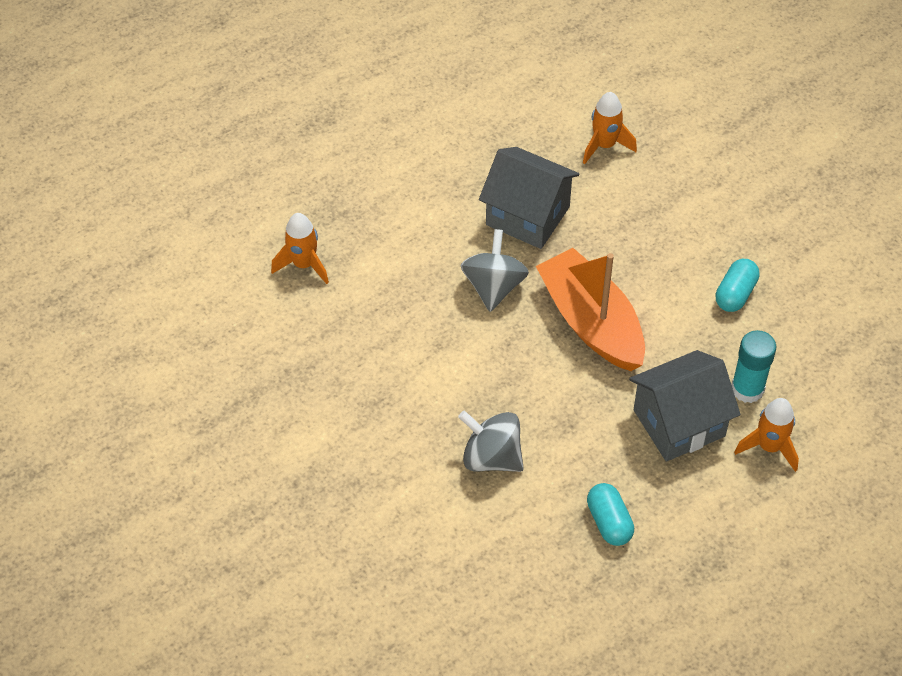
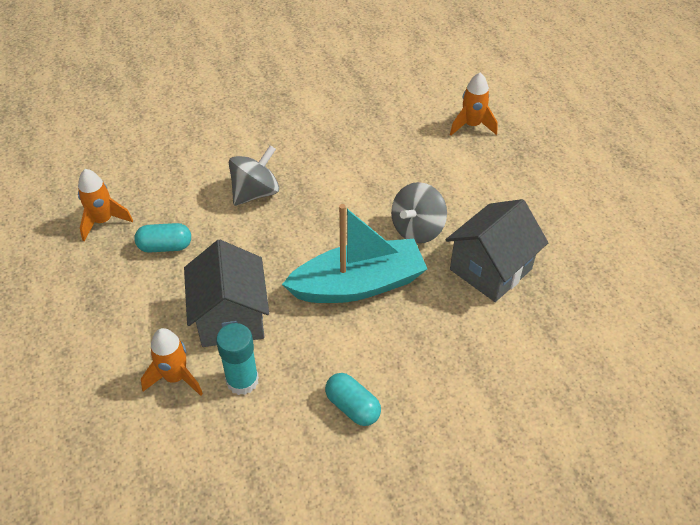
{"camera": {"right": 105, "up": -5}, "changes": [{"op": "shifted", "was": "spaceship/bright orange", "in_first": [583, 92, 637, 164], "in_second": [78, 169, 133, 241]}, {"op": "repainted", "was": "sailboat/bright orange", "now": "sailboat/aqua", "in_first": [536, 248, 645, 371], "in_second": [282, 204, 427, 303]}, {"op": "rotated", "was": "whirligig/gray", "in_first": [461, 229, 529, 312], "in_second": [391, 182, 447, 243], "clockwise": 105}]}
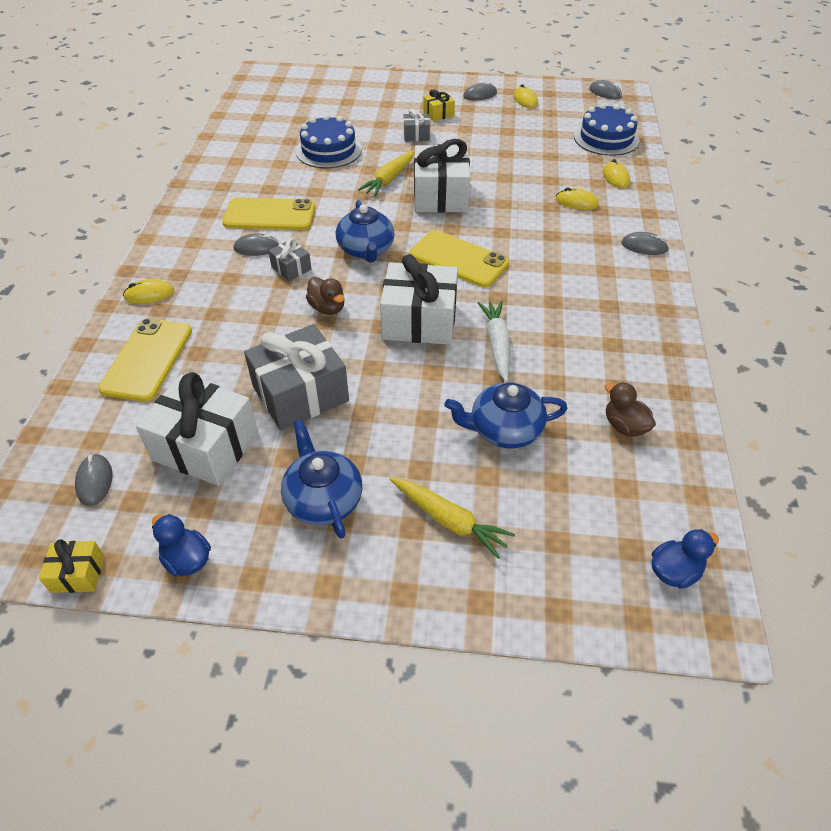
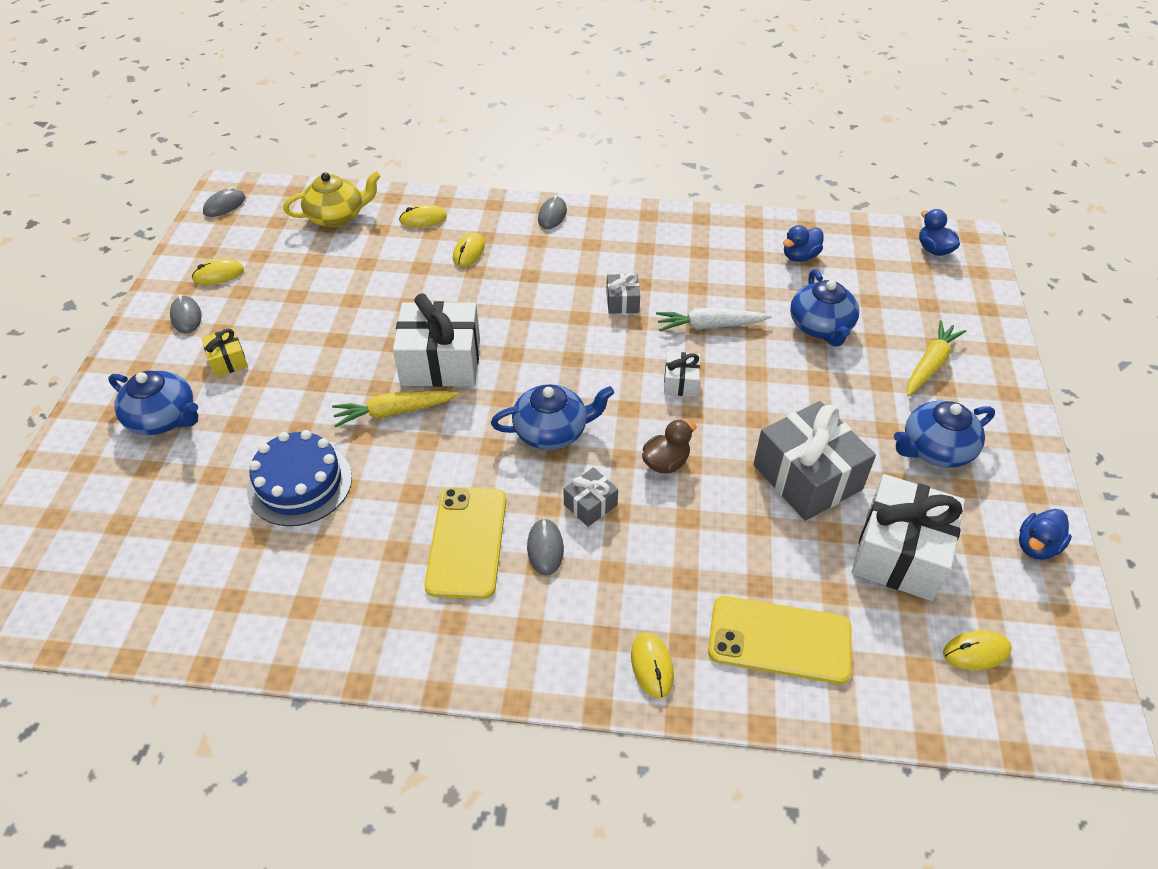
{"camera": {"right": -90, "up": 0}, "changes": [{"op": "gone", "was": "present/golden", "in_first": [39, 539, 104, 593]}, {"op": "gone", "was": "phone/golden", "in_first": [410, 230, 509, 287]}, {"op": "new", "now": "teapot/cobalt", "in_second": [108, 371, 198, 435]}, {"op": "shifted", "was": "present/gray", "in_first": [404, 109, 430, 141], "in_second": [606, 273, 640, 314]}, {"op": "swapped", "was": "gateau/cobalt", "now": "teapot/golden", "in_first": [574, 103, 640, 156], "in_second": [283, 171, 381, 227]}, {"op": "repainted", "was": "PC mouse/gray", "now": "PC mouse/golden", "in_first": [75, 453, 112, 506], "in_second": [943, 630, 1012, 670]}, {"op": "repainted", "was": "toy duck/brown", "now": "toy duck/cobalt", "in_first": [605, 382, 656, 437], "in_second": [783, 225, 823, 262]}, {"op": "rotated", "was": "toy carrot/golden", "in_first": [358, 150, 415, 196], "in_second": [332, 391, 458, 427], "clockwise": 135}, {"op": "scaled", "was": "present/snow-white", "in_first": [380, 254, 458, 345], "in_second": [664, 352, 700, 397], "ratio": 0.48}]}
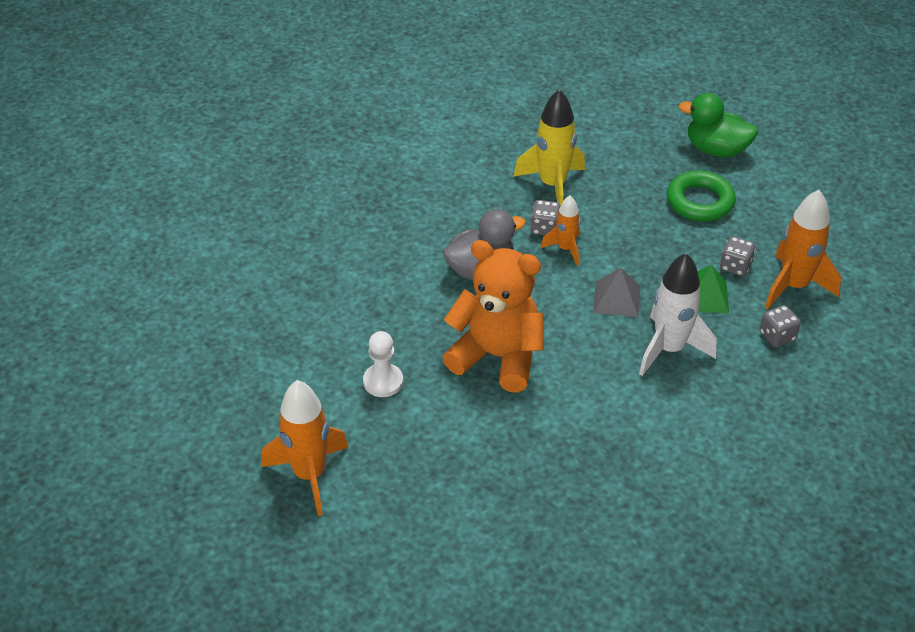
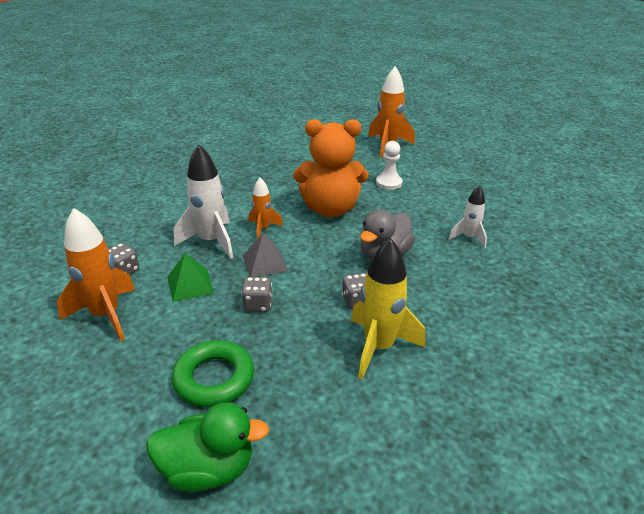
{"camera": {"right": 155, "up": -10}, "changes": [{"op": "new", "now": "spaceship/snow-white", "in_second": [449, 186, 487, 248]}, {"op": "shifted", "was": "spaceship/bright orange", "in_first": [541, 195, 580, 265], "in_second": [249, 177, 283, 239]}, {"op": "shifted", "was": "die/gray", "in_first": [720, 236, 755, 276], "in_second": [241, 277, 272, 312]}]}
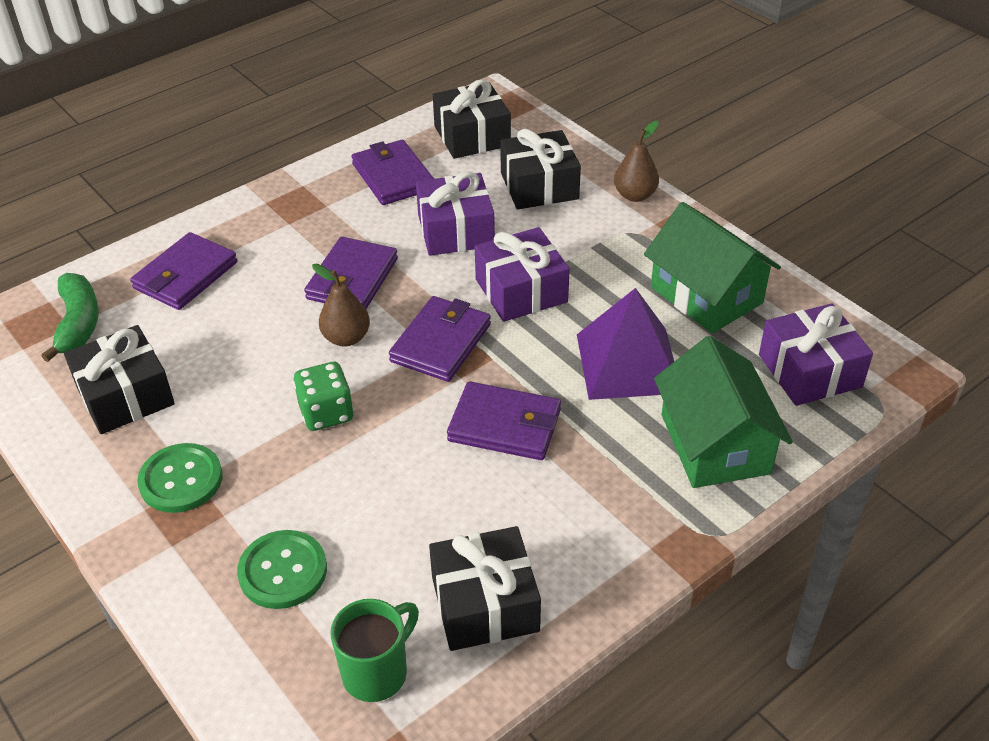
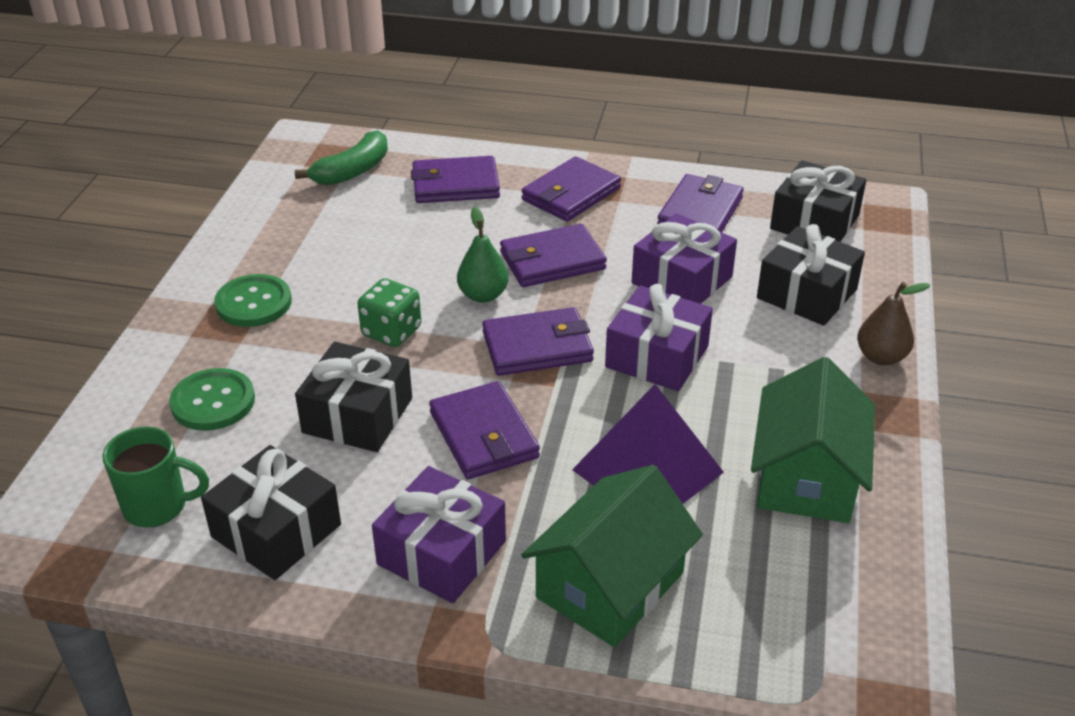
{"camera": {"right": 50, "up": -5}, "changes": [{"op": "new", "now": "billfold/royal purple", "in_second": [522, 156, 621, 222]}, {"op": "shifted", "was": "present/jet-black", "in_first": [64, 325, 175, 434], "in_second": [295, 342, 412, 452]}, {"op": "shifted", "was": "present/royal purple", "in_first": [759, 303, 873, 406], "in_second": [372, 466, 506, 603]}, {"op": "repainted", "was": "pear fruit/brown", "now": "pear fruit/green", "in_first": [312, 263, 370, 347], "in_second": [457, 206, 508, 303]}]}
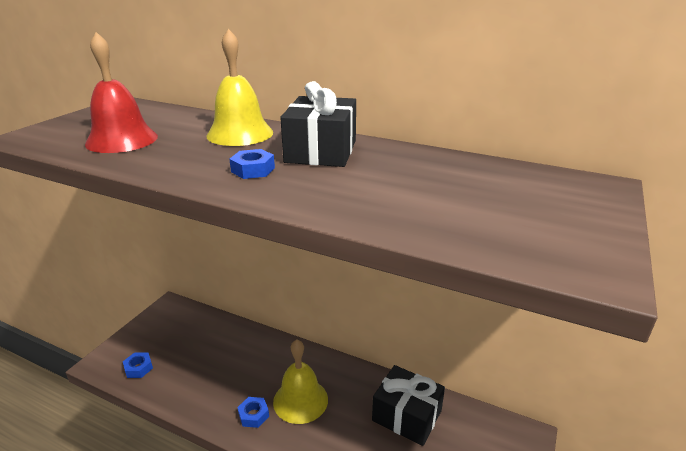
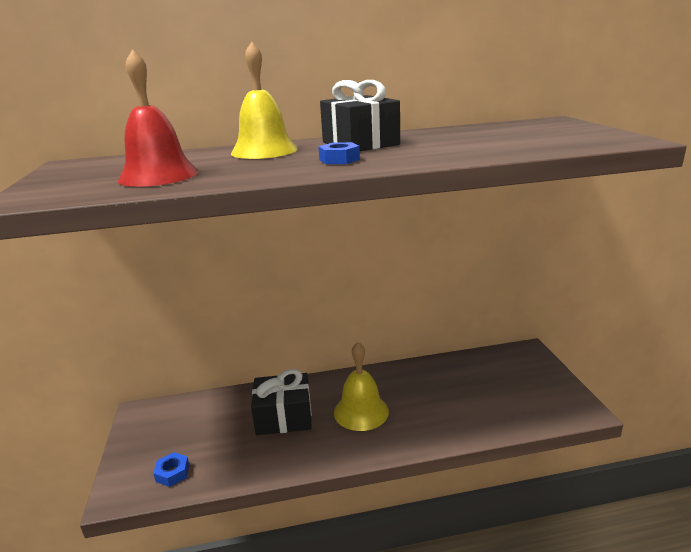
{"camera": {"right": -35, "up": -5}, "changes": [{"op": "gone", "was": "nut/cobalt", "in_first": [237, 397, 269, 428]}, {"op": "shifted", "was": "present/jet-black", "in_first": [372, 365, 445, 446], "in_second": [251, 369, 312, 435]}]}
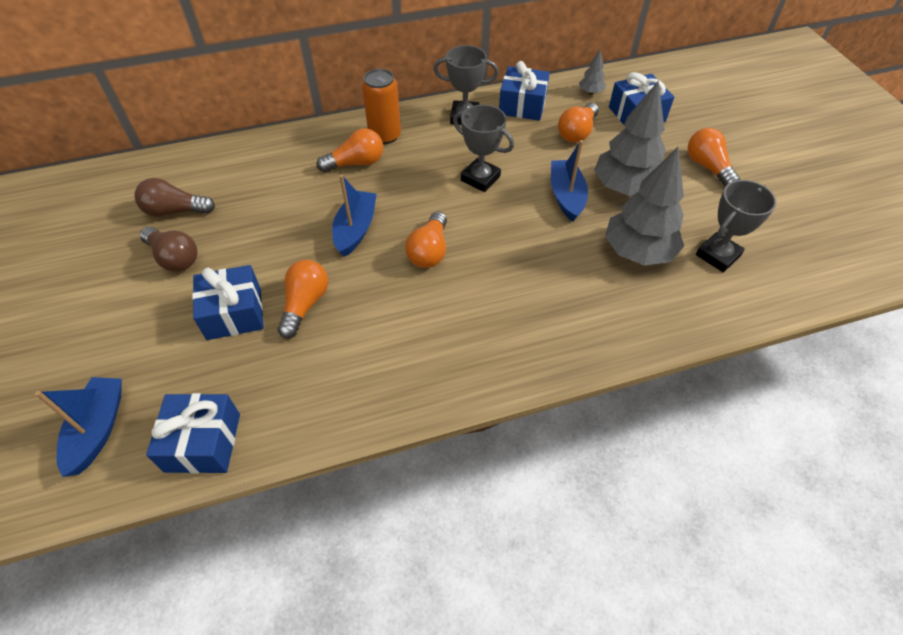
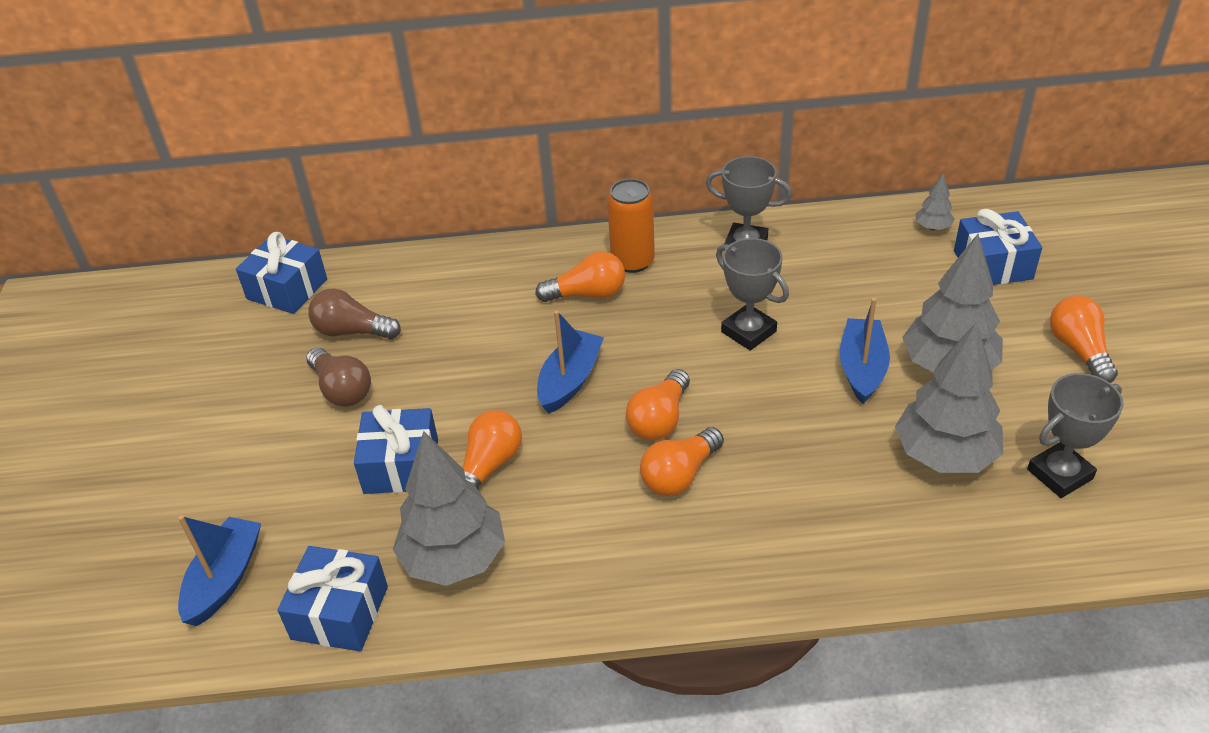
{"camera": {"right": 15, "up": -10}, "changes": [{"op": "new", "now": "tree/gray", "in_second": [393, 431, 505, 586]}, {"op": "shifted", "was": "present/cobalt", "in_first": [499, 61, 550, 121], "in_second": [236, 232, 327, 314]}, {"op": "shifted", "was": "bulb/bright orange", "in_first": [558, 103, 599, 143], "in_second": [640, 427, 724, 496]}]}
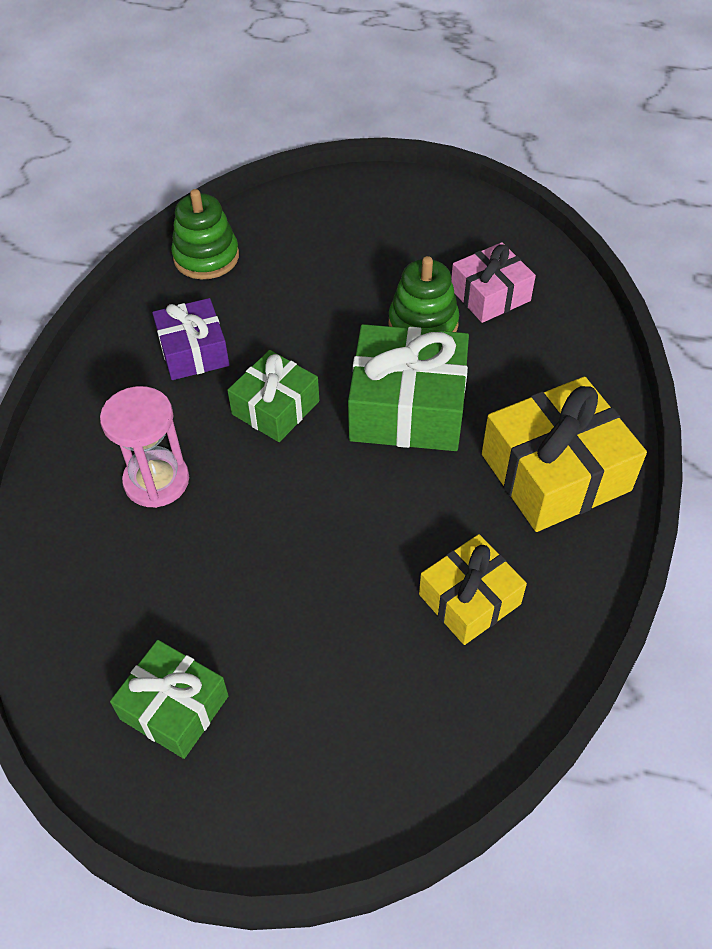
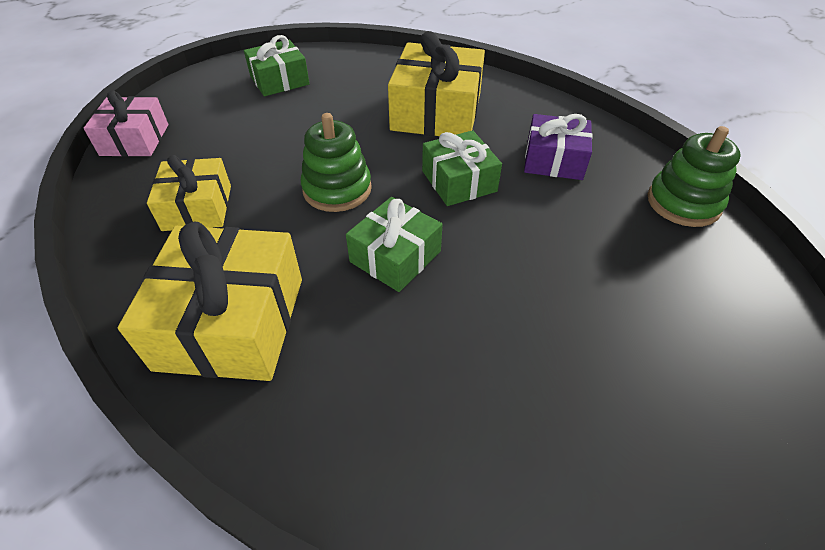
{"camera": {"right": 120, "up": -5}, "changes": [{"op": "shifted", "was": "stacking toy/green", "in_first": [388, 256, 459, 332], "in_second": [301, 113, 372, 212]}, {"op": "shifted", "was": "present/rosy", "in_first": [451, 242, 536, 323], "in_second": [84, 90, 168, 157]}, {"op": "swapped", "was": "sand timer/rosy", "now": "present/golden", "in_first": [100, 386, 189, 508], "in_second": [388, 31, 485, 136]}, {"op": "scaled", "was": "present/green", "in_first": [348, 324, 469, 451], "in_second": [346, 197, 443, 292], "ratio": 0.61}]}
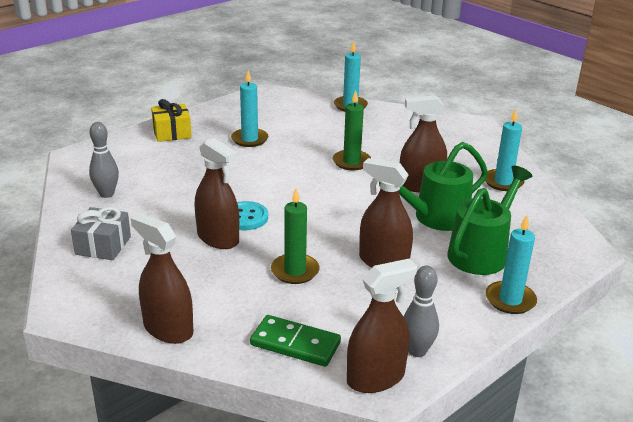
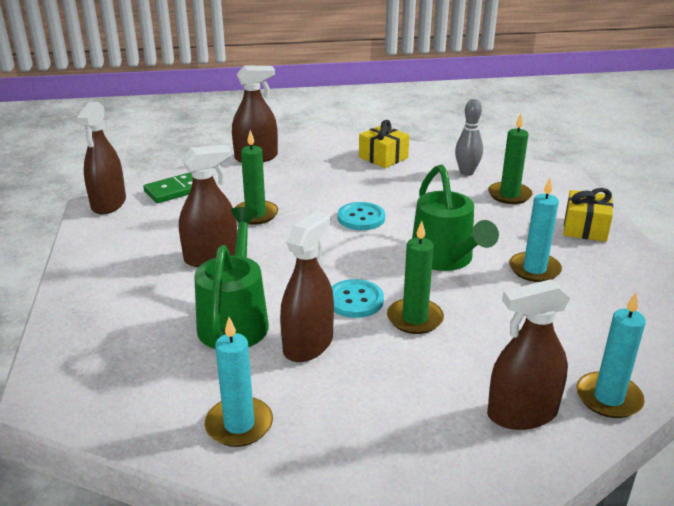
{"camera": {"right": 125, "up": 0}, "changes": [{"op": "gone", "was": "tenpin/gray", "in_first": [404, 266, 439, 357]}, {"op": "gone", "was": "pillar candle/aqua", "in_first": [485, 215, 537, 314]}, {"op": "new", "now": "shirt button/aqua", "in_second": [331, 279, 384, 318]}, {"op": "new", "now": "pillar candle/green", "in_second": [488, 114, 532, 204]}, {"op": "shifted", "was": "sprayer/brown", "in_first": [195, 138, 239, 249], "in_second": [487, 279, 570, 430]}, {"op": "shifted", "was": "watering can/green", "in_first": [447, 166, 533, 275], "in_second": [412, 165, 499, 271]}, {"op": "repainted", "was": "present/gray", "now": "present/golden", "in_first": [71, 206, 131, 260], "in_second": [359, 120, 409, 168]}]}
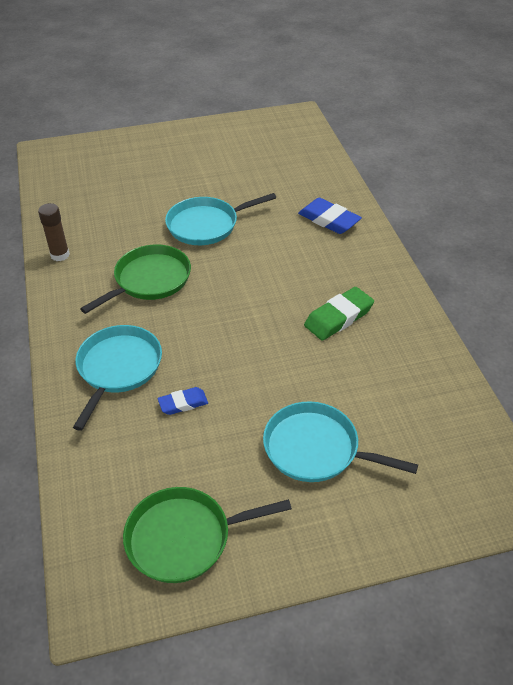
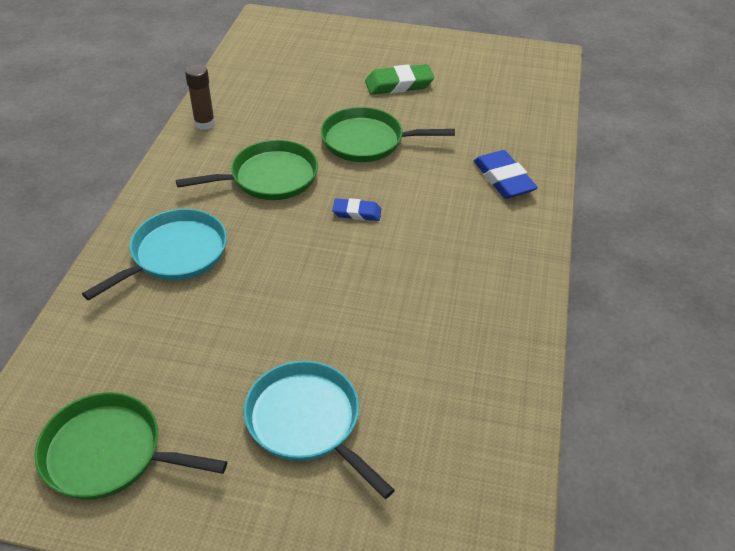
{"camera": {"right": 25, "up": 0}, "changes": [{"op": "shifted", "was": "gum eraser/cobalt", "in_first": [158, 387, 208, 415], "in_second": [332, 198, 381, 221]}, {"op": "shifted", "was": "gum eraser/green", "in_first": [304, 287, 374, 341], "in_second": [365, 64, 434, 95]}, {"op": "repainted", "was": "pan/aqua", "now": "pan/green", "in_first": [165, 193, 276, 245], "in_second": [321, 107, 455, 162]}]}
